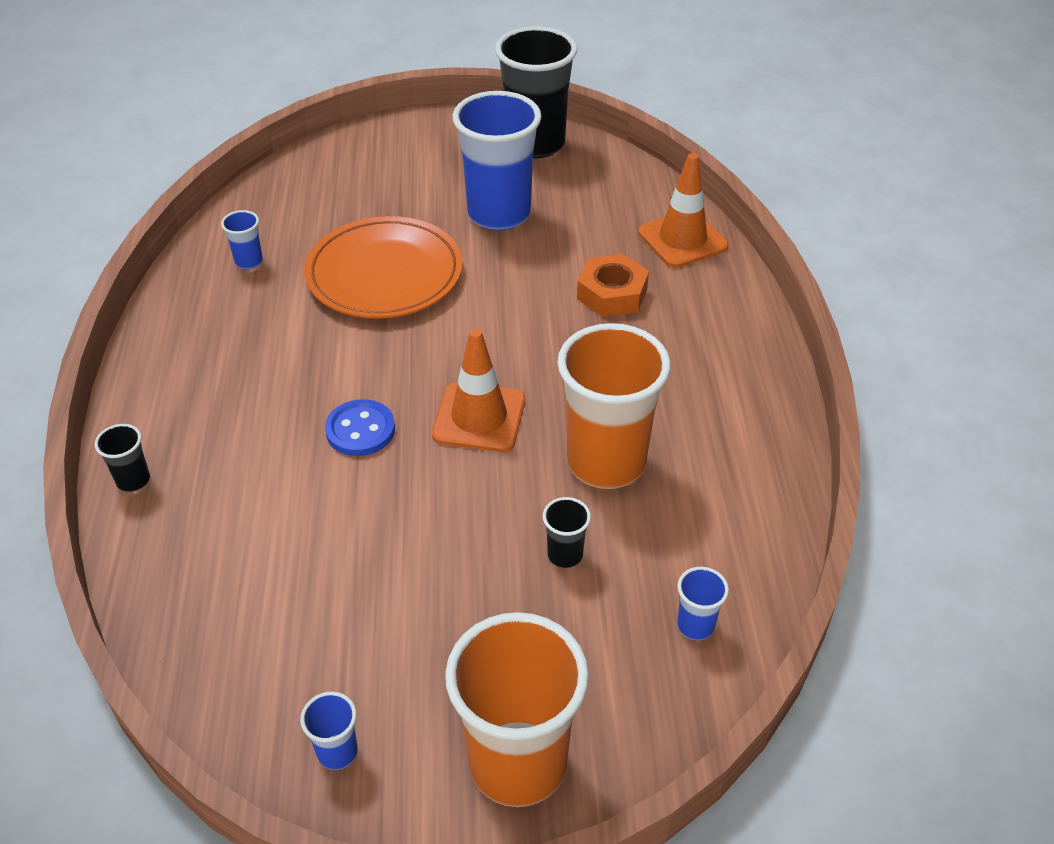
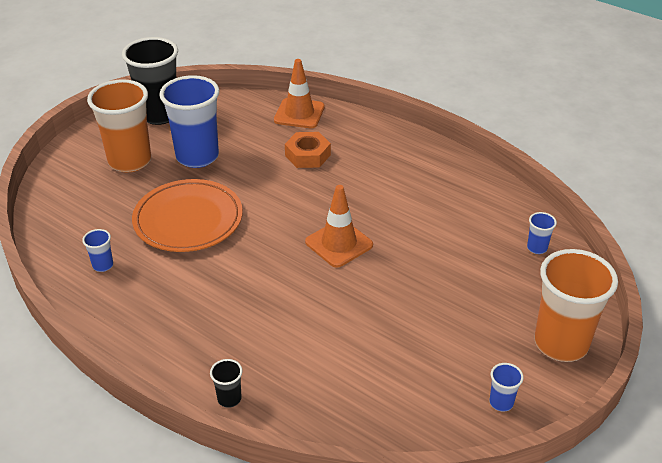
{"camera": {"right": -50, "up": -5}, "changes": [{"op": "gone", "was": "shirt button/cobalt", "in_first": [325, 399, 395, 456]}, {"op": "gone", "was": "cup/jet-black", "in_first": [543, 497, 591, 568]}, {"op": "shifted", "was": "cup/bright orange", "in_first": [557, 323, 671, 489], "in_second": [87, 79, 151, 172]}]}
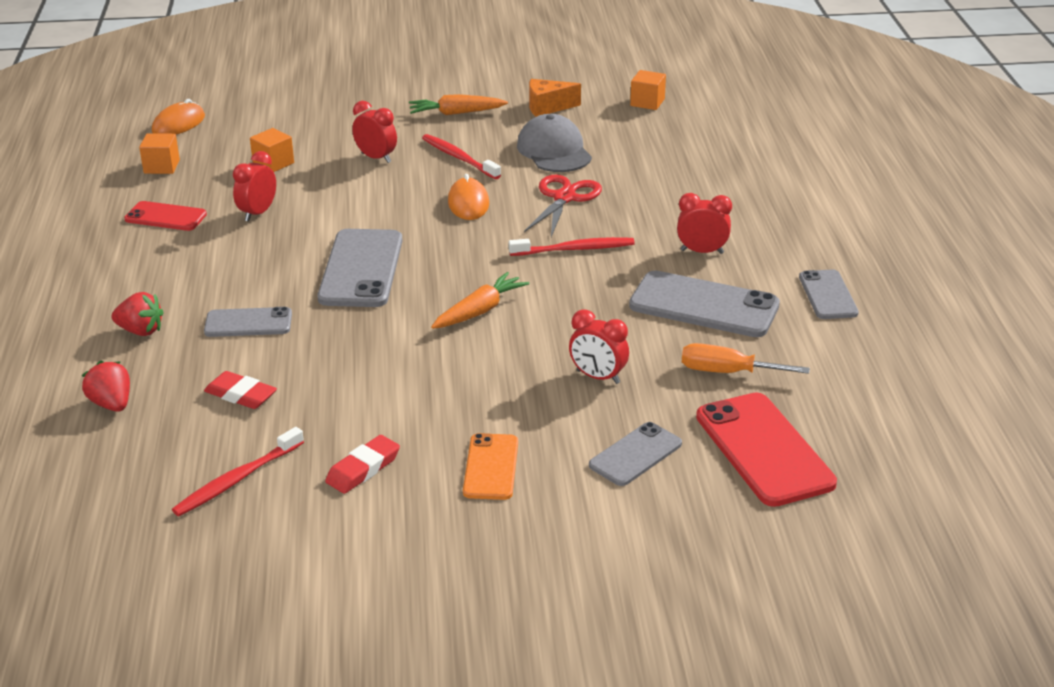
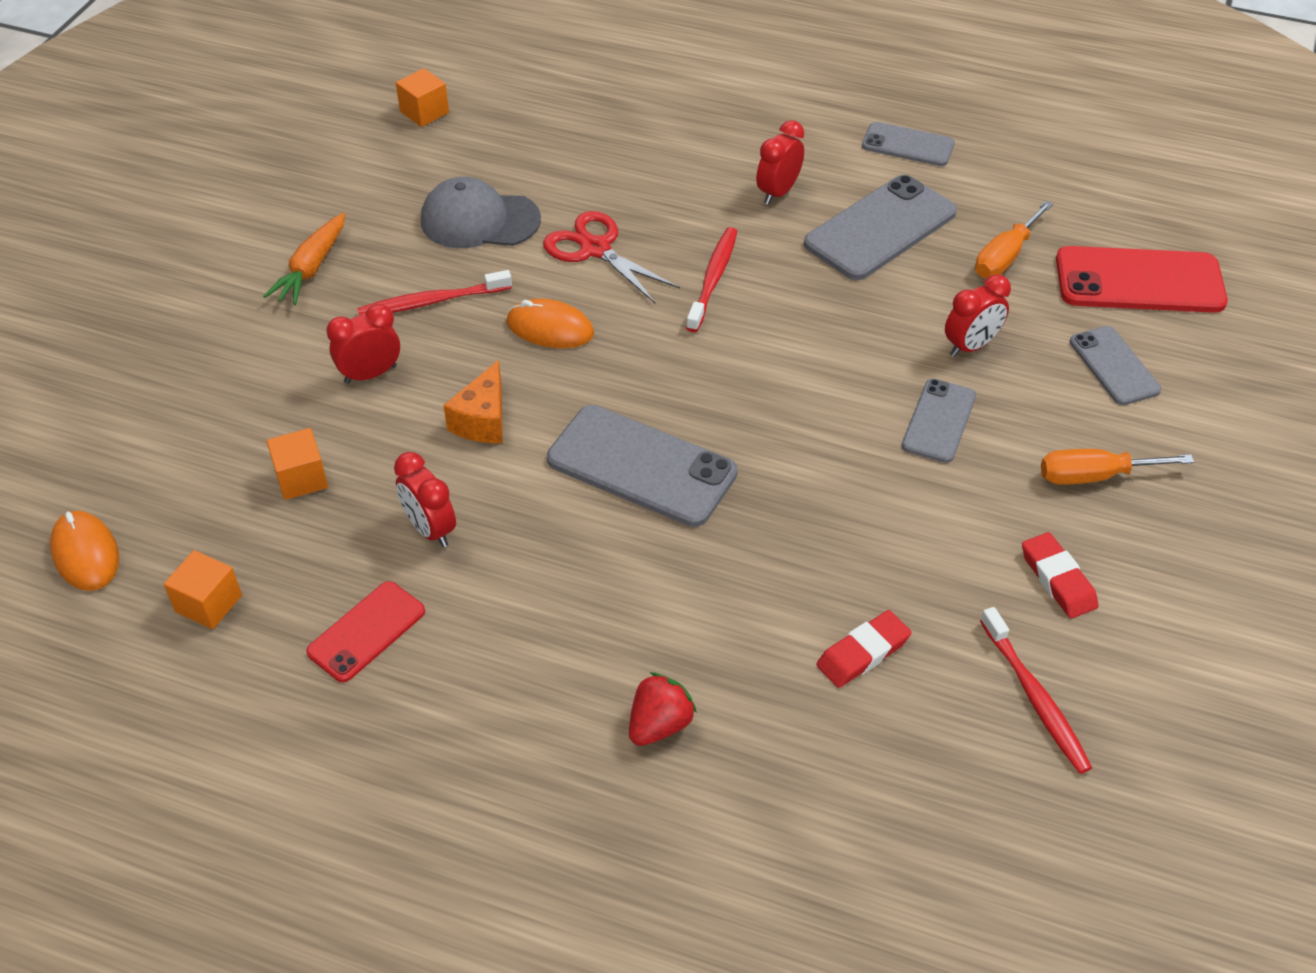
{"camera": {"right": -65, "up": 15}, "changes": [{"op": "gone", "was": "toy strawberry/scarlet", "in_first": [82, 360, 130, 412]}, {"op": "gone", "was": "toy carrot/bright orange", "in_first": [431, 272, 529, 329]}, {"op": "shifted", "was": "phone/gray", "in_first": [204, 307, 292, 337], "in_second": [902, 379, 976, 463]}, {"op": "shifted", "was": "cheese/bright orange", "in_first": [529, 79, 581, 117], "in_second": [443, 360, 503, 443]}, {"op": "swapped", "was": "phone/bright orange", "now": "hand screwdriver/bright orange", "in_first": [463, 433, 518, 500], "in_second": [1041, 449, 1194, 485]}]}
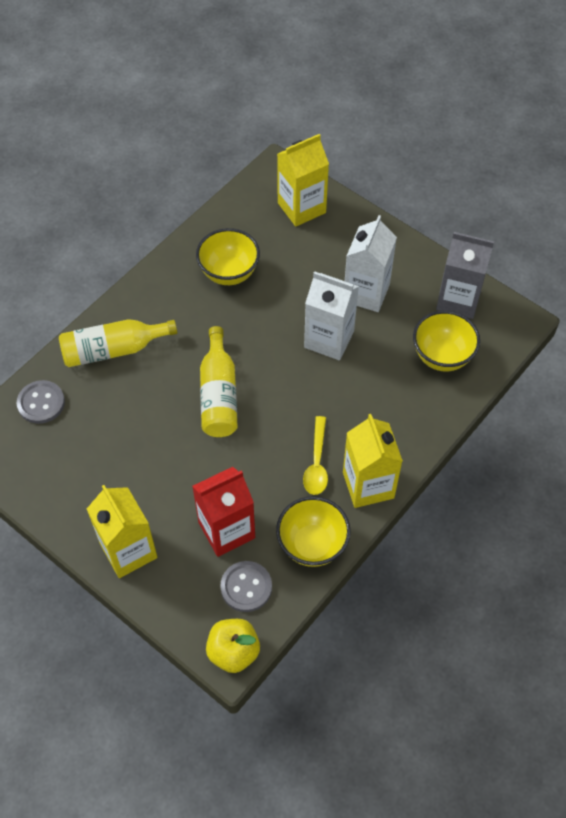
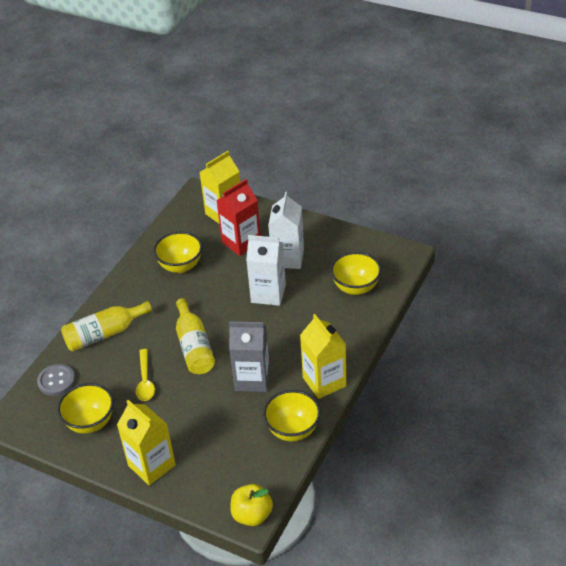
{"camera": {"right": -10, "up": -15}, "changes": [{"op": "gone", "was": "shirt button/gray", "in_first": [220, 561, 272, 612]}, {"op": "new", "now": "serving bowl/golden", "in_second": [57, 383, 114, 434]}, {"op": "shifted", "was": "juice carton/scarlet", "in_first": [192, 467, 255, 557], "in_second": [216, 179, 261, 256]}, {"op": "shifted", "was": "spoon/golden", "in_first": [303, 416, 328, 495], "in_second": [136, 349, 155, 401]}, {"op": "shifted", "was": "juice carton/gray", "in_first": [436, 232, 494, 319], "in_second": [229, 322, 270, 392]}]}
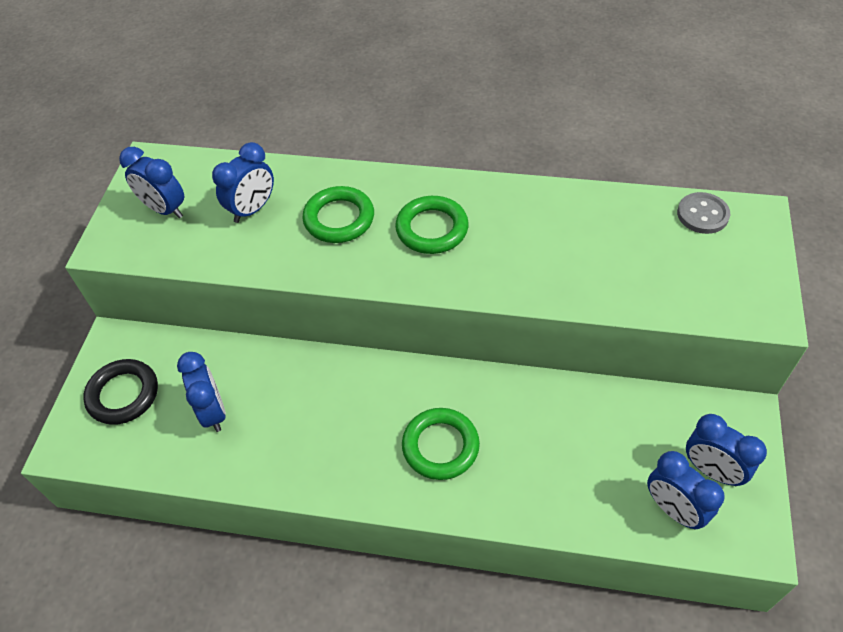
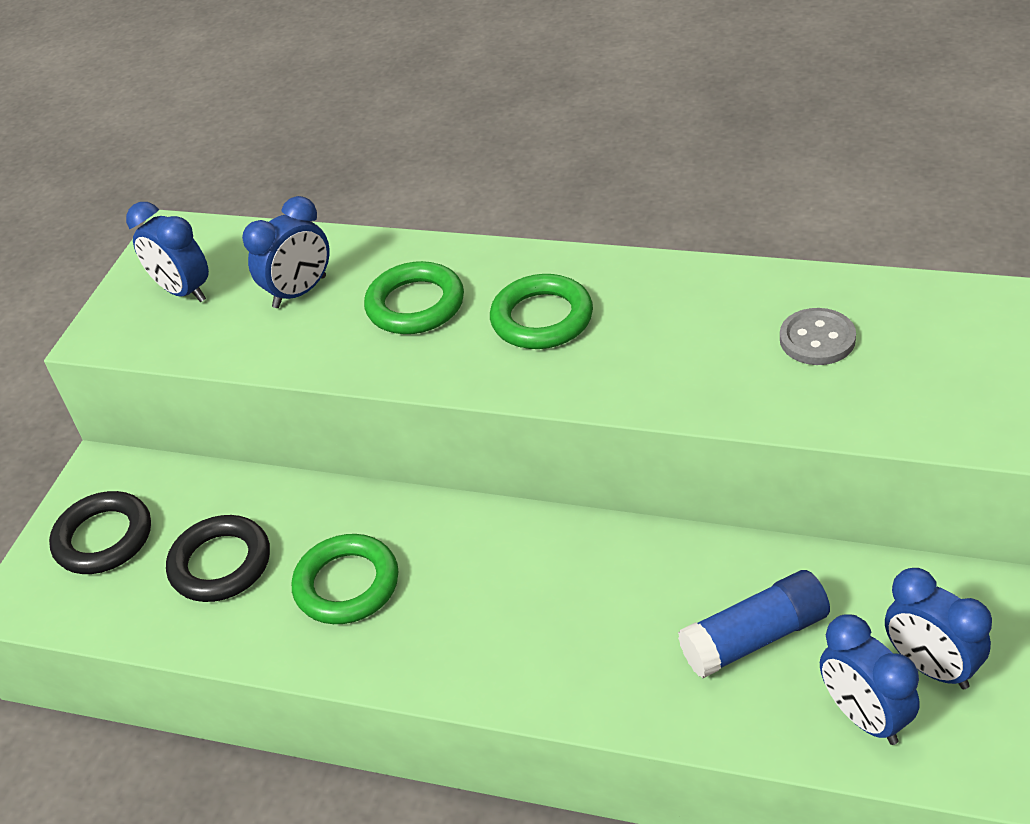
{"camera": {"right": 10, "up": -10}, "changes": [{"op": "new", "now": "glue stick/cobalt", "in_second": [678, 570, 830, 678]}, {"op": "shifted", "was": "torus/green", "in_first": [402, 408, 480, 480], "in_second": [292, 534, 398, 624]}, {"op": "shifted", "was": "shirt button/gray", "in_first": [677, 192, 730, 234], "in_second": [780, 308, 856, 365]}, {"op": "swapped", "was": "bedside clock/cobalt", "now": "torus/jet-black", "in_first": [177, 352, 226, 432], "in_second": [166, 515, 270, 602]}]}
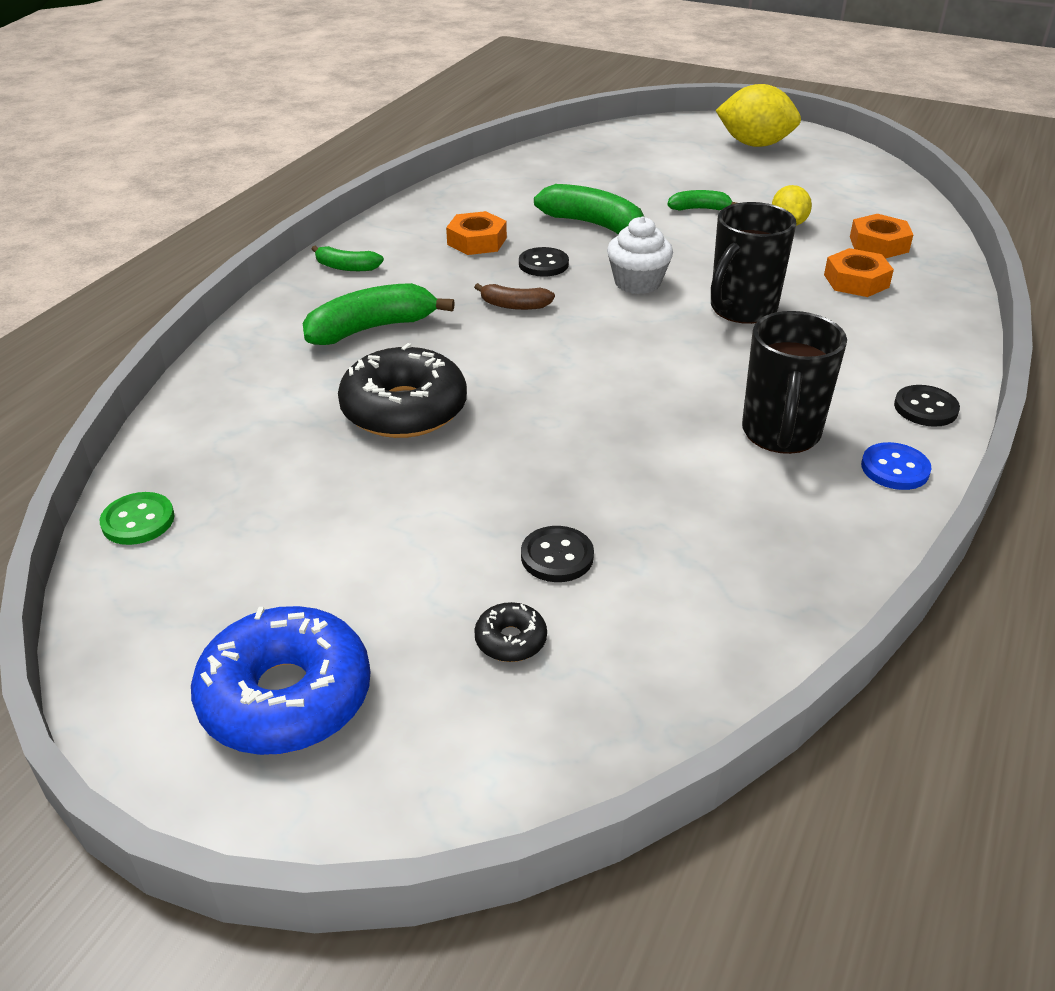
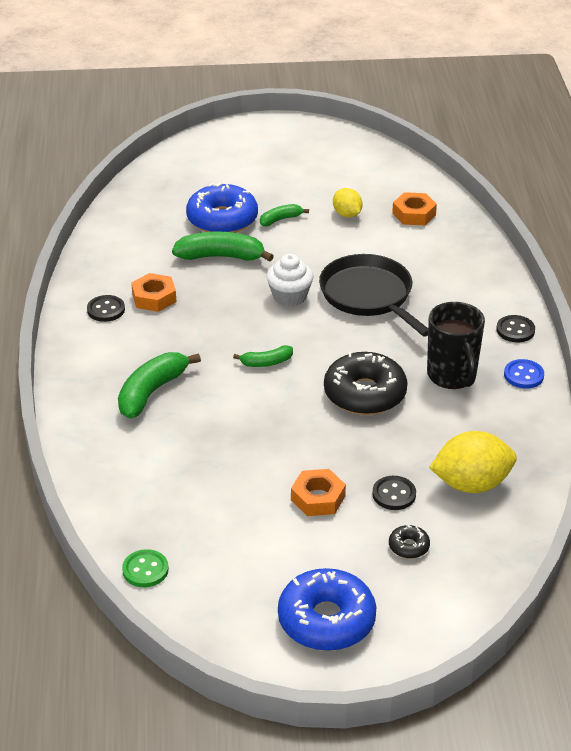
{"camera": {"right": -30, "up": 0}, "changes": [{"op": "gone", "was": "banana fruit/brown", "in_first": [474, 283, 555, 310]}, {"op": "new", "now": "doughnut/cobalt", "in_second": [186, 183, 258, 233]}, {"op": "shifted", "was": "banana fruit/green", "in_first": [312, 246, 384, 271], "in_second": [233, 345, 293, 367]}, {"op": "shifted", "was": "doughnut/jet-black", "in_first": [338, 343, 467, 438], "in_second": [324, 352, 408, 415]}, {"op": "shifted", "was": "shirt button/jet-black", "in_first": [519, 247, 569, 277], "in_second": [87, 295, 125, 322]}, {"op": "shifted", "was": "lemon/golden", "in_first": [715, 84, 801, 147], "in_second": [429, 431, 517, 493]}, {"op": "shifted", "was": "nut/bright orange", "in_first": [824, 248, 894, 297], "in_second": [291, 469, 346, 516]}, {"op": "swapped", "was": "tea mug/jet-black", "now": "pan/jet-black", "in_first": [711, 202, 796, 324], "in_second": [319, 254, 428, 337]}]}
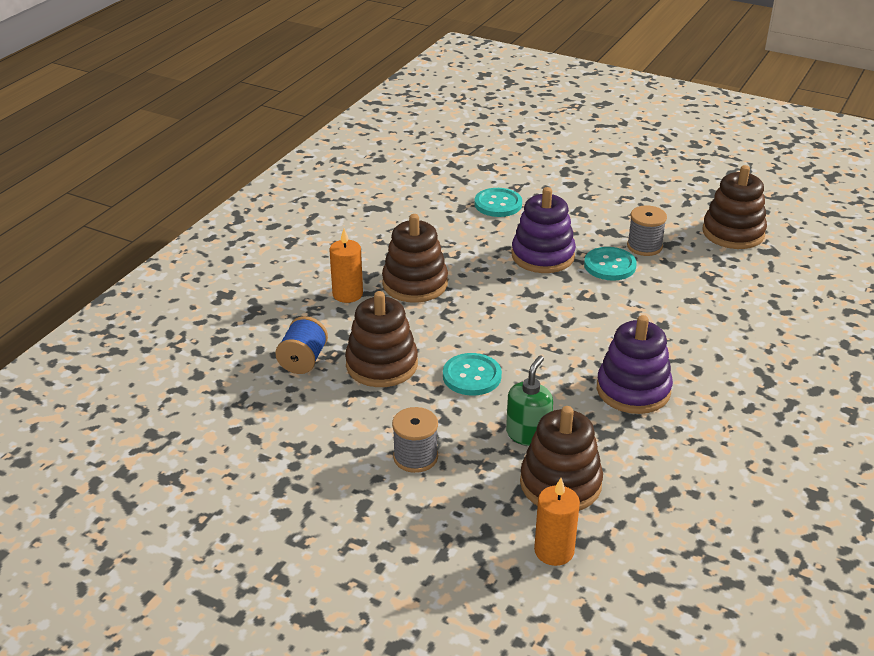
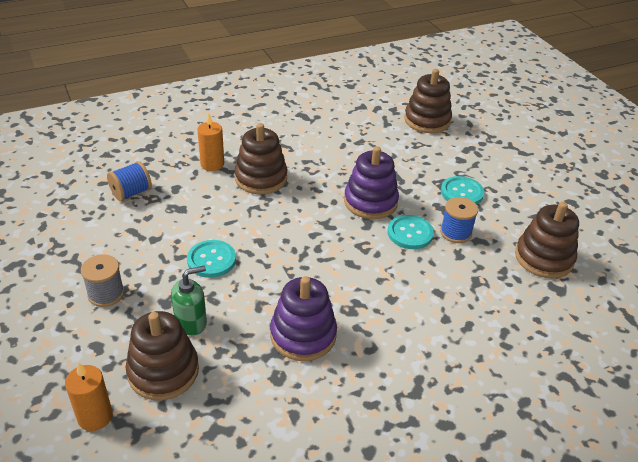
{"camera": {"right": 35, "up": 5}, "changes": [{"op": "shifted", "was": "stacking toy/brown", "in_first": [345, 291, 418, 387], "in_second": [404, 69, 452, 133]}, {"op": "shifted", "was": "shirt button/aqua", "in_first": [474, 188, 522, 217], "in_second": [441, 176, 484, 205]}, {"op": "repainted", "was": "spool/gray", "now": "spool/cobalt", "in_first": [627, 205, 667, 256], "in_second": [440, 197, 478, 243]}]}
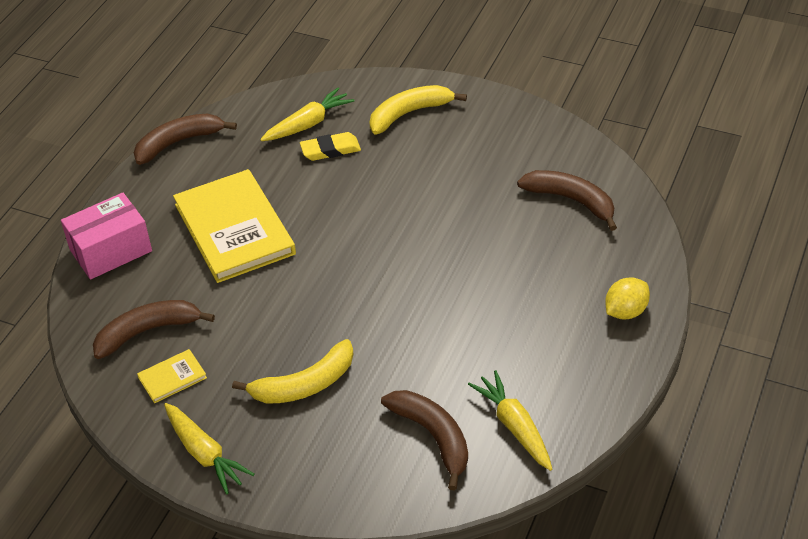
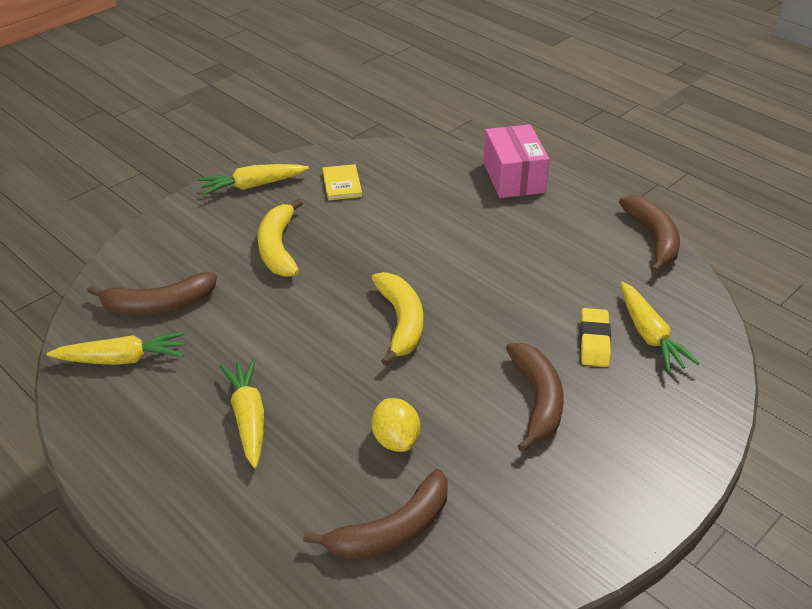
{"camera": {"right": 110, "up": -5}, "changes": [{"op": "gone", "was": "hardcover/golden", "in_first": [173, 169, 296, 283]}, {"op": "new", "now": "toy carrot/golden", "in_second": [220, 358, 264, 468]}, {"op": "shifted", "was": "banana fruit/brown", "in_first": [93, 300, 215, 359], "in_second": [506, 343, 564, 452]}, {"op": "shifted", "was": "banana fruit/golden", "in_first": [370, 85, 467, 135], "in_second": [372, 272, 423, 366]}, {"op": "shifted", "was": "lemon/golden", "in_first": [605, 277, 650, 320], "in_second": [372, 398, 420, 452]}]}
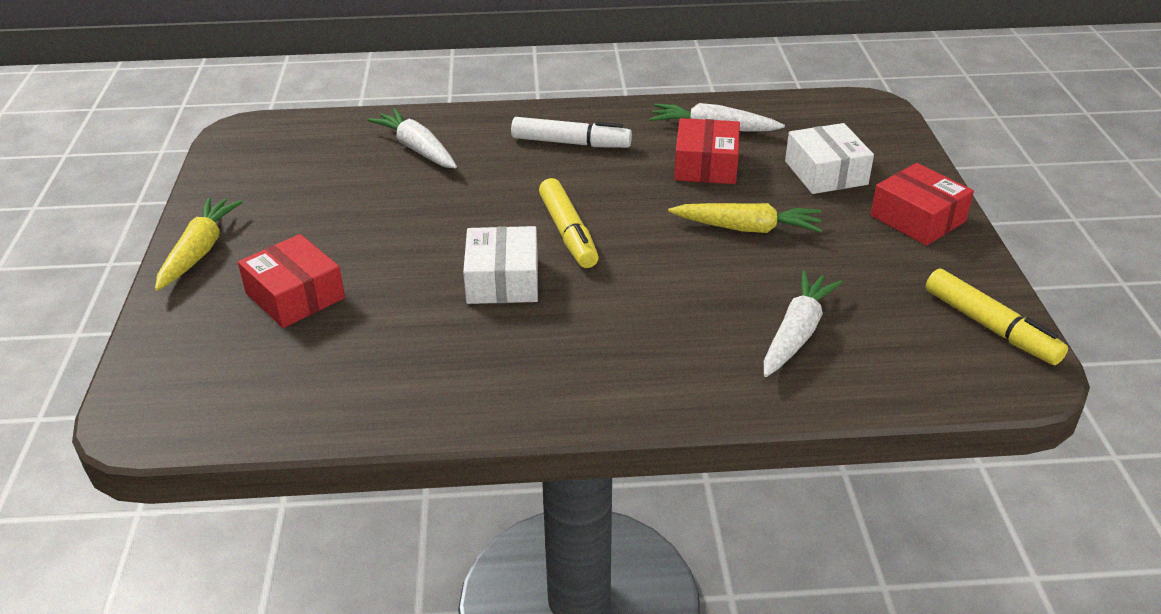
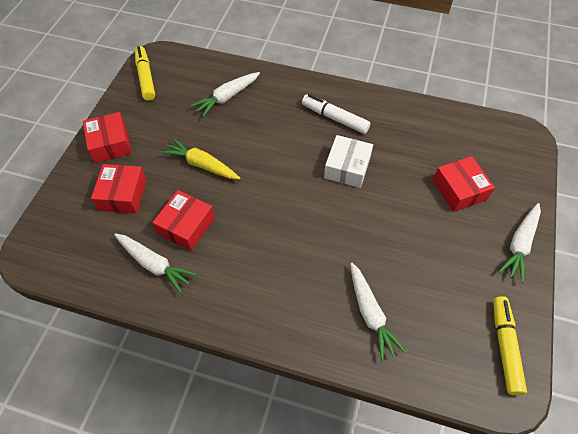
{"camera": {"right": -160, "up": 20}, "changes": [{"op": "shifted", "was": "felt pen/snow-white", "in_first": [511, 117, 632, 148], "in_second": [302, 94, 370, 134]}, {"op": "shifted", "was": "felt pen/golden", "in_first": [539, 178, 599, 268], "in_second": [493, 296, 527, 395]}, {"op": "repainted", "was": "toy carrot/golden", "now": "toy carrot/snow-white", "in_first": [155, 197, 243, 291], "in_second": [499, 203, 541, 283]}, {"op": "repainted", "was": "box/snow-white", "now": "box/scarlet", "in_first": [785, 123, 874, 194], "in_second": [91, 164, 147, 214]}]}
